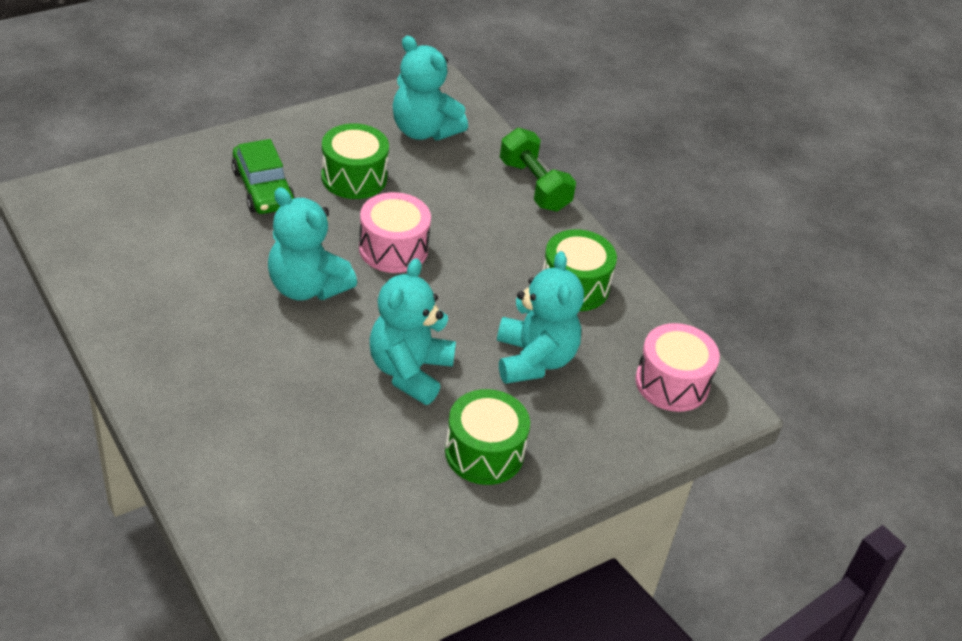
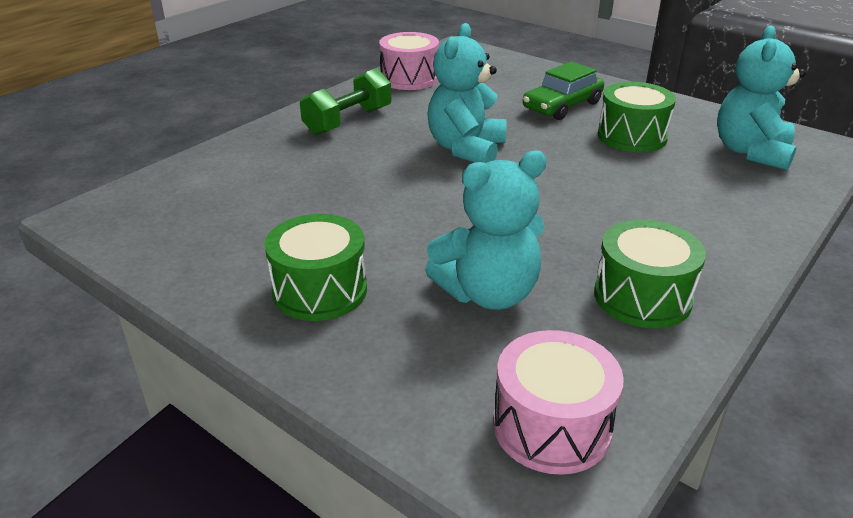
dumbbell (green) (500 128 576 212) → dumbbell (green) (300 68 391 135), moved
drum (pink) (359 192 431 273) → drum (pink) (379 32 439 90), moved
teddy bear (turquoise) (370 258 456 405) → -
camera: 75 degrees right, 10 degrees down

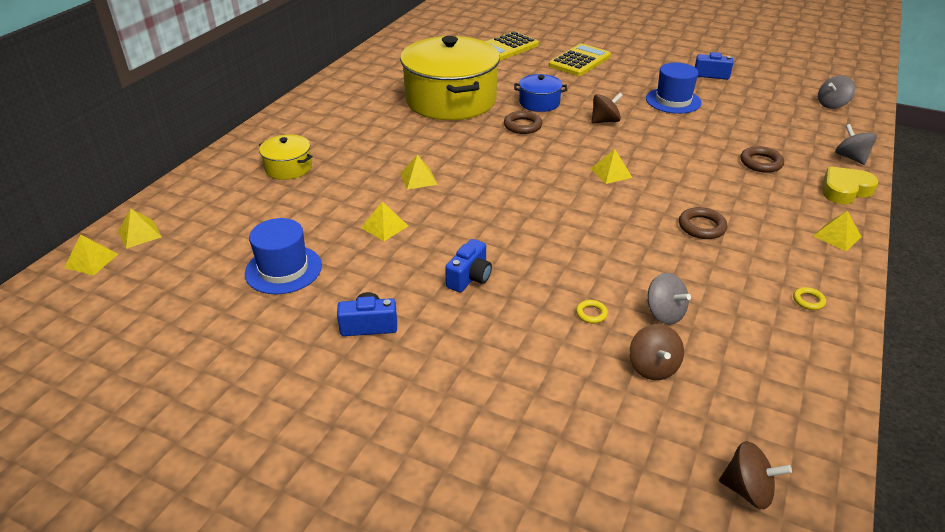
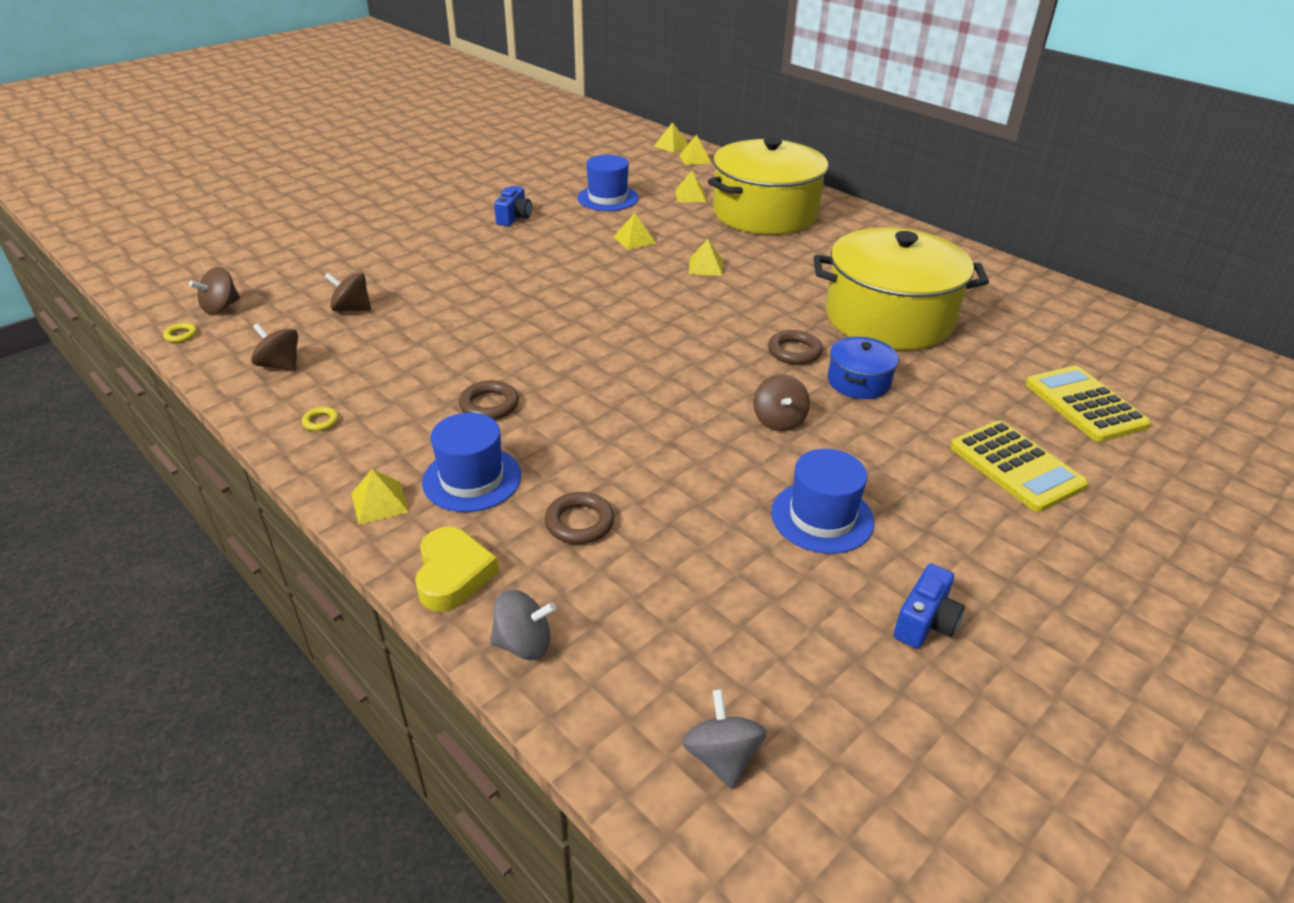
ring (yellow) (576 300 608 323) → ring (yellow) (163 323 197 343), moved
- → spinning top (brown) (251 323 298 371)
- → hat (blue) (422 413 521 512)
pyramid (yellow) (591 149 633 184) → pyramid (yellow) (675 171 706 202), moved
pot (yellow) (259 134 313 180) → pot (yellow) (708 137 829 235), x2.25
camera (blue) (445 239 492 292) → -
spinning top (grey) (647 273 691 325) → -
camera: 110 degrees right, 0 degrees up

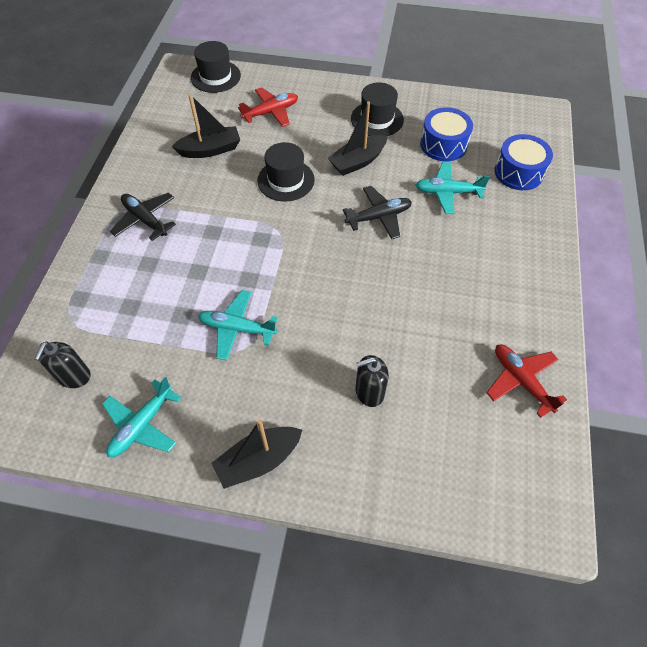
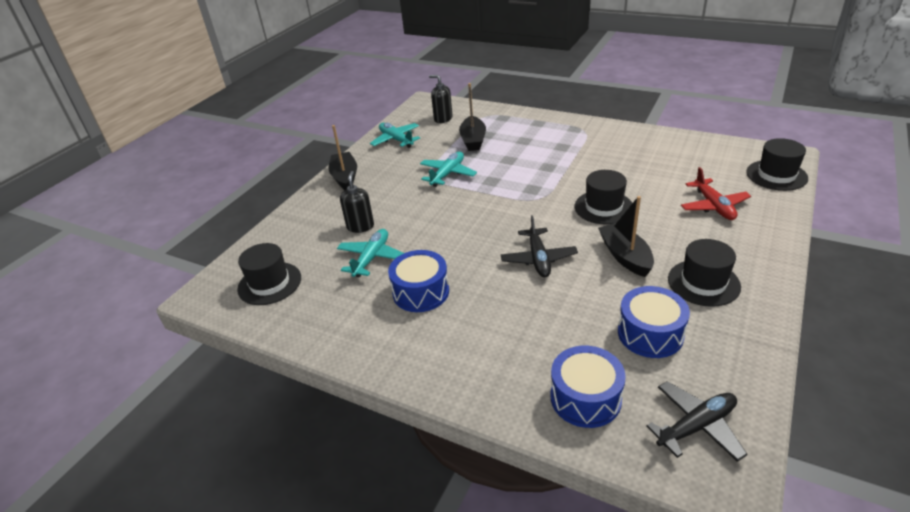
- → hat (black) (237 243 301 305)
plane (turquoise) (415 162 490 214) → plane (turquoise) (337 229 404 277), moved
- → drum (blue) (388 250 449 312)
boat (black) (172 94 240 158) → boat (black) (459 83 486 151), moved
plane (black) (110 193 176 241) → plane (black) (646 381 748 462), moved
plane (red) (487 344 567 418) → -
camera: 110 degrees right, 20 degrees down

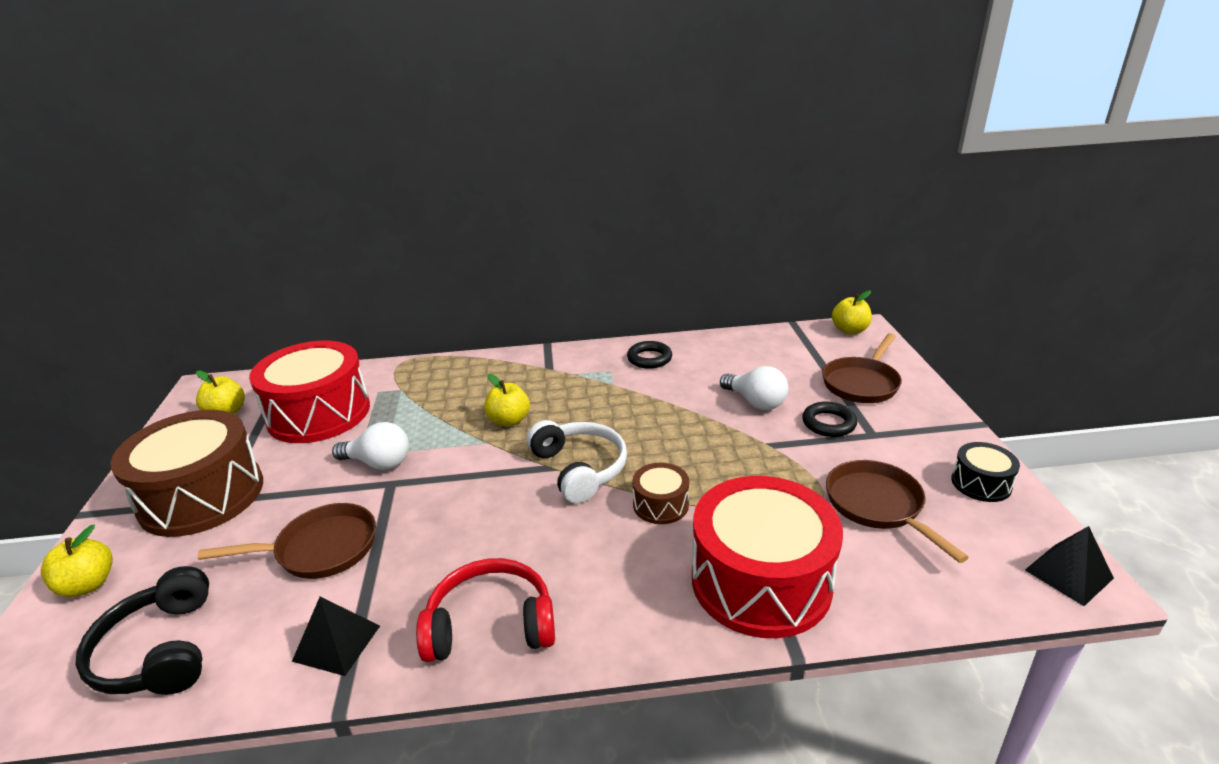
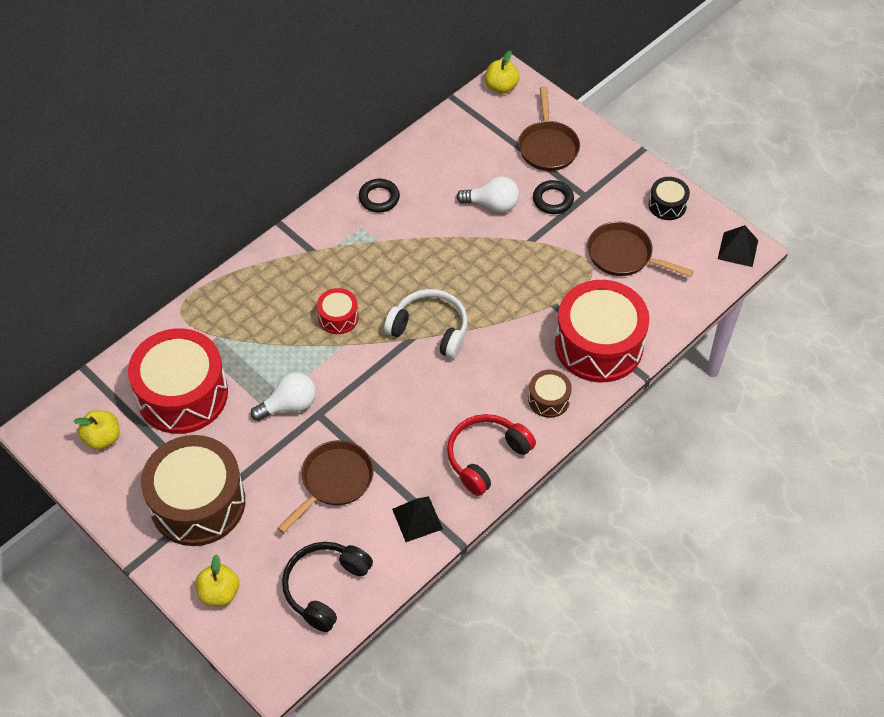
headphones (black) (75 566 209 695) → headphones (black) (282 542 373 632), 90 degrees clockwise
apple (yellow) (484 374 530 427) → drum (red) (317 288 358 334)
drum (brown) (632 463 689 524) → drum (brown) (528 370 572 418), moved
camera: 40 degrees left, 25 degrees up

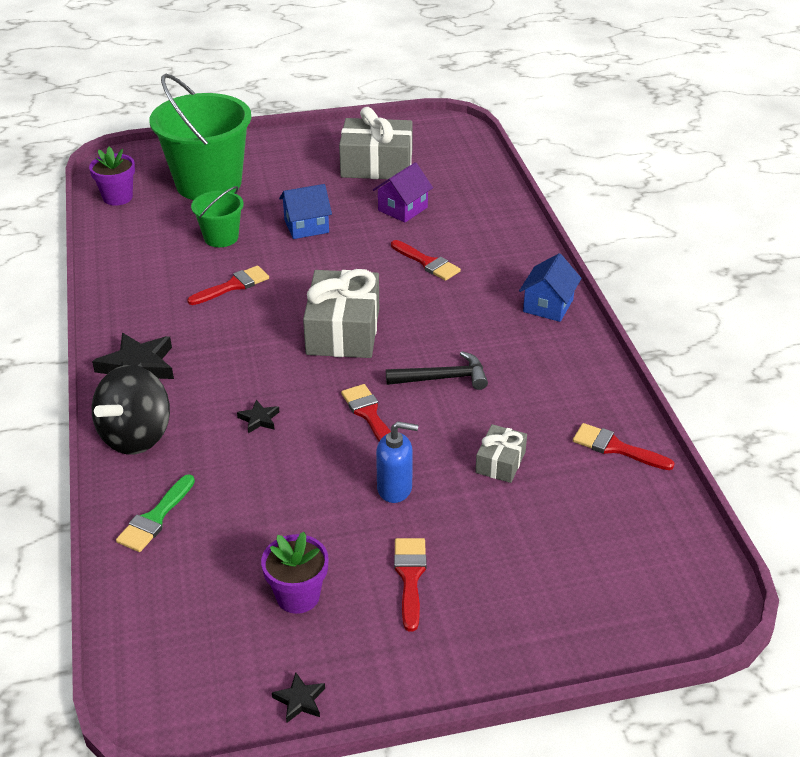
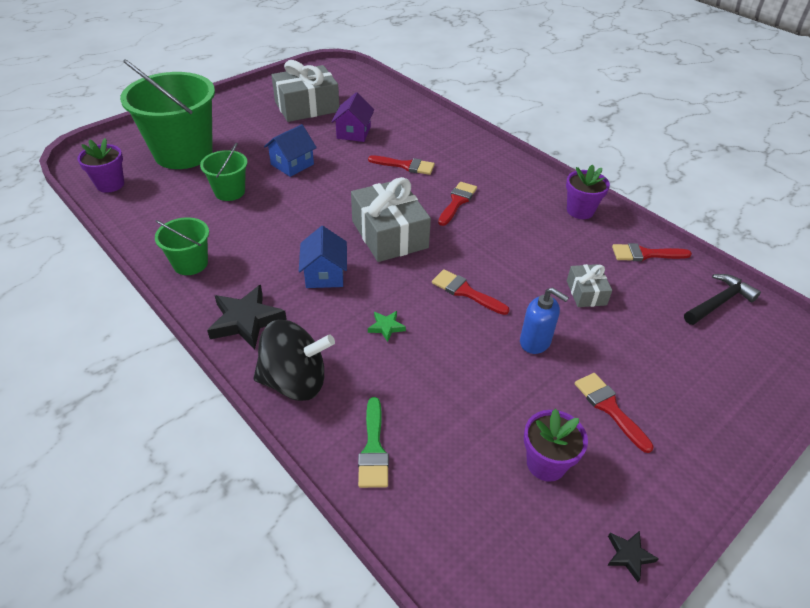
- → bucket (green) (155 217 209 275)
spinning top (black) (92 365 170 455) → spinning top (black) (253 320 335 401), 90 degrees counterclockwise
house (blue) (519 253 582 322) → house (blue) (299 226 347 288), moved
star (black) (237 400 279 433) → star (green) (368 311 406 342)
brush (red) (187 265 269 305) → brush (red) (438 182 477 226), moved
soap dispenser (blue) (376 421 419 503) → soap dispenser (blue) (520 287 569 354), 60 degrees clockwise
- → flower pot (purple) (566 164 610 219)
hammer (black) (386 351 488 390) → hammer (black) (684 274 761 325), moved
camera: 30 degrees left, 5 degrees up

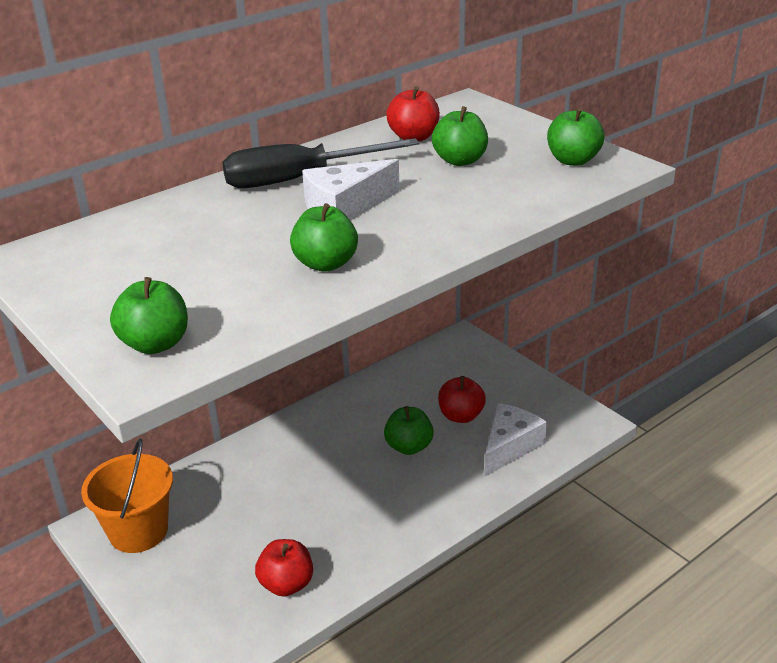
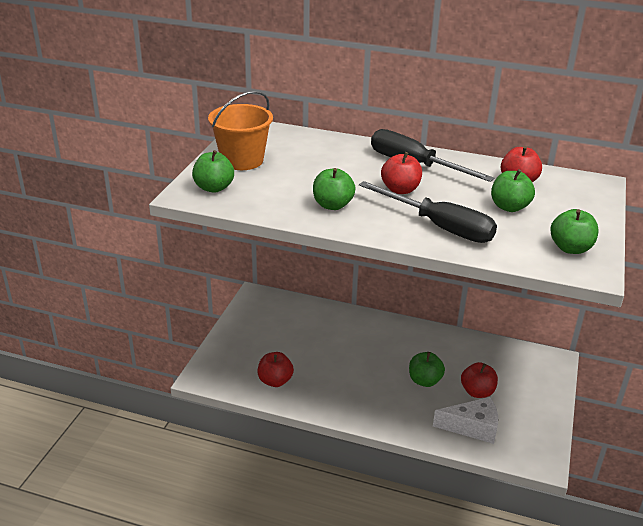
bucket (orange) (81 438 173 553) → bucket (orange) (208 91 273 170), moved
- → screwdriver (black) (359 181 497 243)
cheese (white) (302 159 400 221) → apple (red) (381 152 422 194)
camera: 55 degrees right, 0 degrees up

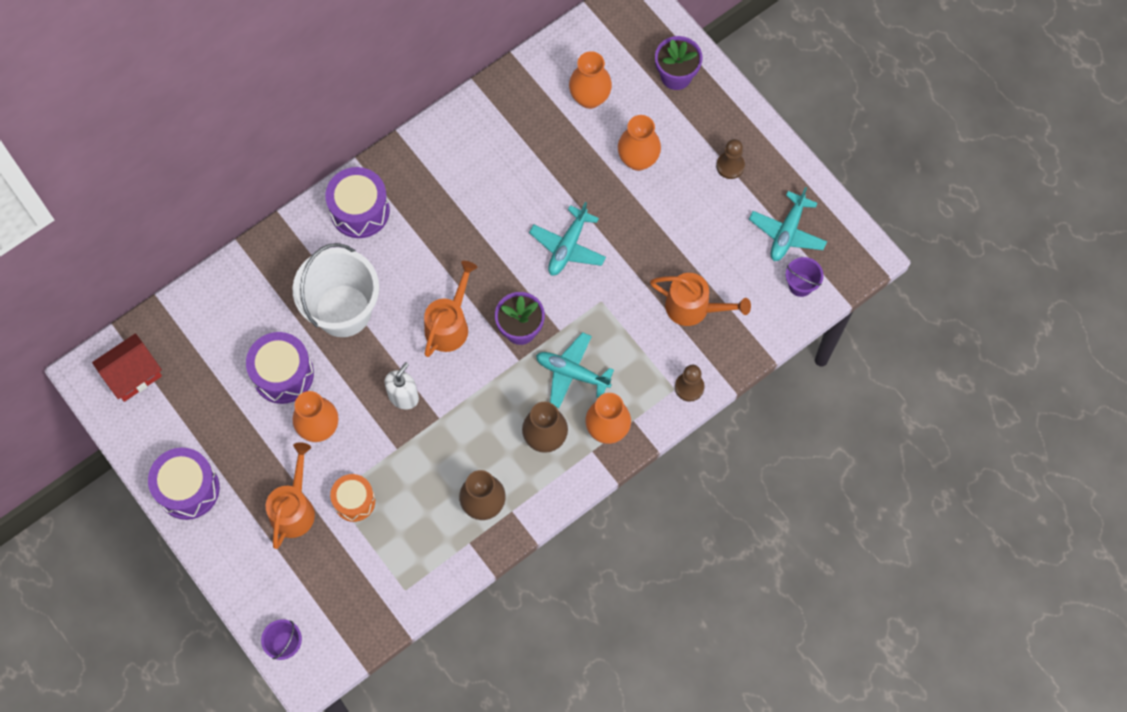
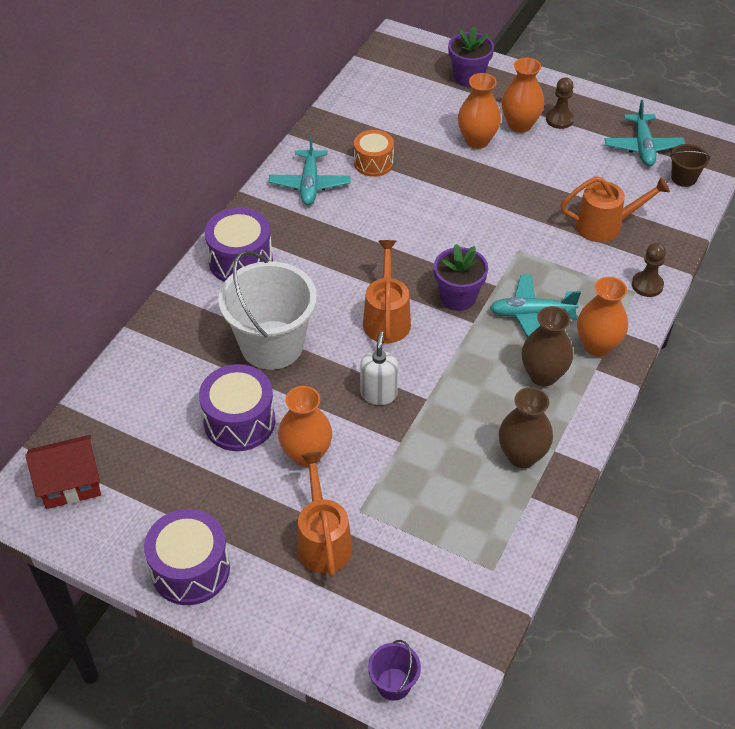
house (red) (92 333 162 402) → house (red) (25 435 101 509), 45 degrees clockwise
plane (turquoise) (529 202 606 276) → plane (turquoise) (268 136 351 205), moved
drum (orange) (330 474 375 522) → drum (orange) (354 130 394 177), moved
vase (orange) (569 51 612 109) → vase (orange) (502 58 544 133), moved
bucket (purple) (786 257 823 297) → bucket (brown) (670 144 710 187)
camera: 25 degrees left, 20 degrees down

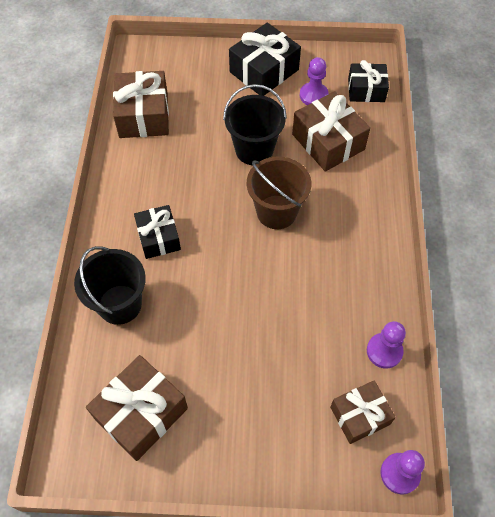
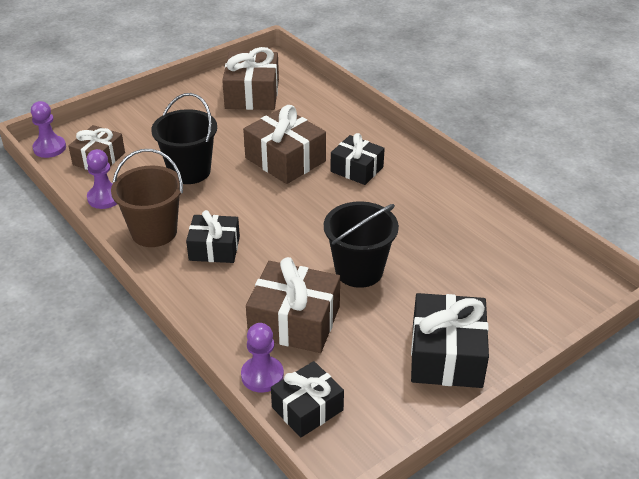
bucket (brown) (247 157 311 229) → bucket (brown) (111 149 183 247), moved
bucket (black) (74 246 146 325) → bucket (black) (151 93 217 184), moved
- → gift (black) (186 210 240 263)
pawn (purple) (300 57 328 105) → pawn (purple) (241 323 284 393), moved
gift (brown) (113 71 169 138) → gift (brown) (243 105 326 184), moved
camera: 140 degrees right, 20 degrees down

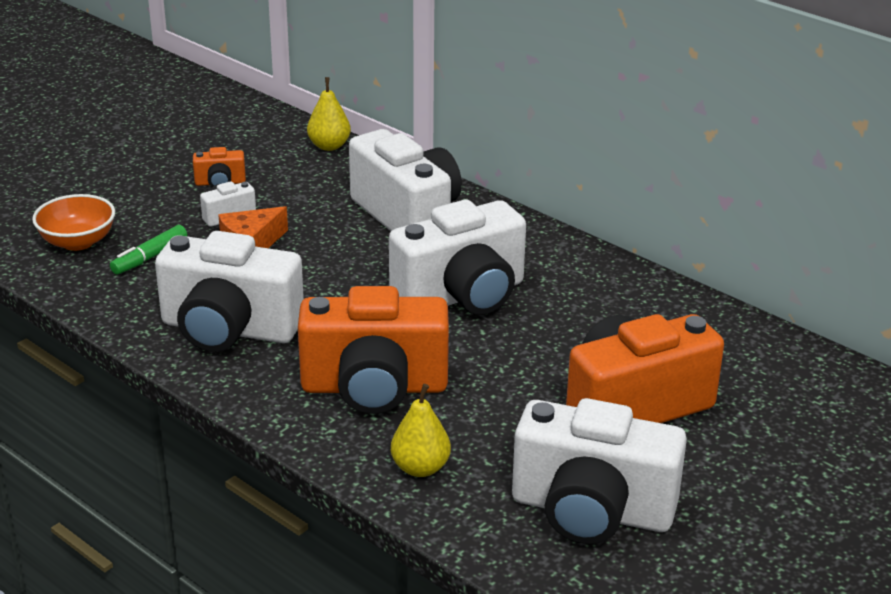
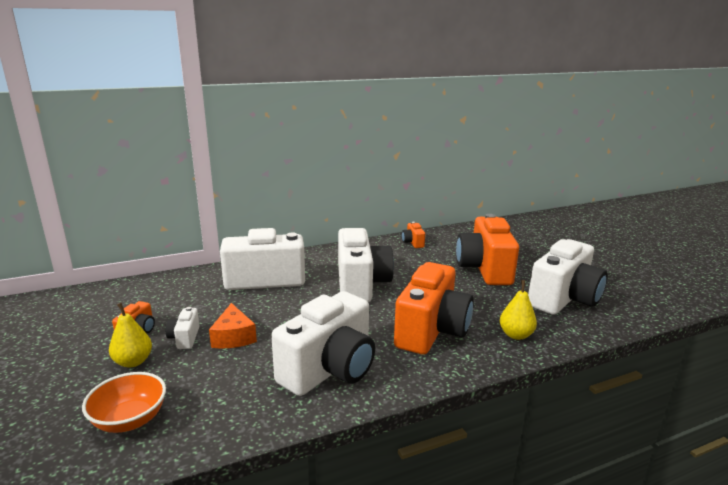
pear (yellow) (307 77 351 151) → pear (yellow) (109 303 152 368), moved
- → camera (orange) (402 222 425 248)
marker (green) (110 225 187 275) → -
camera: 65 degrees left, 10 degrees down

